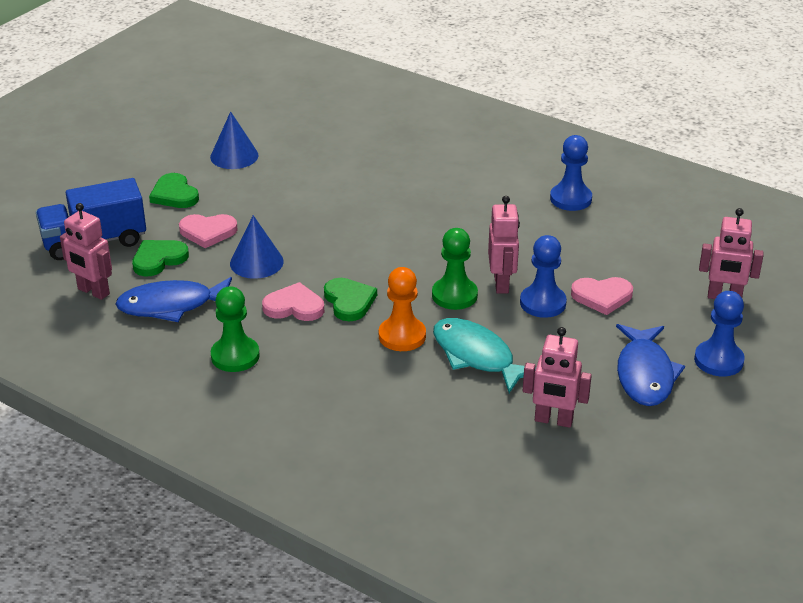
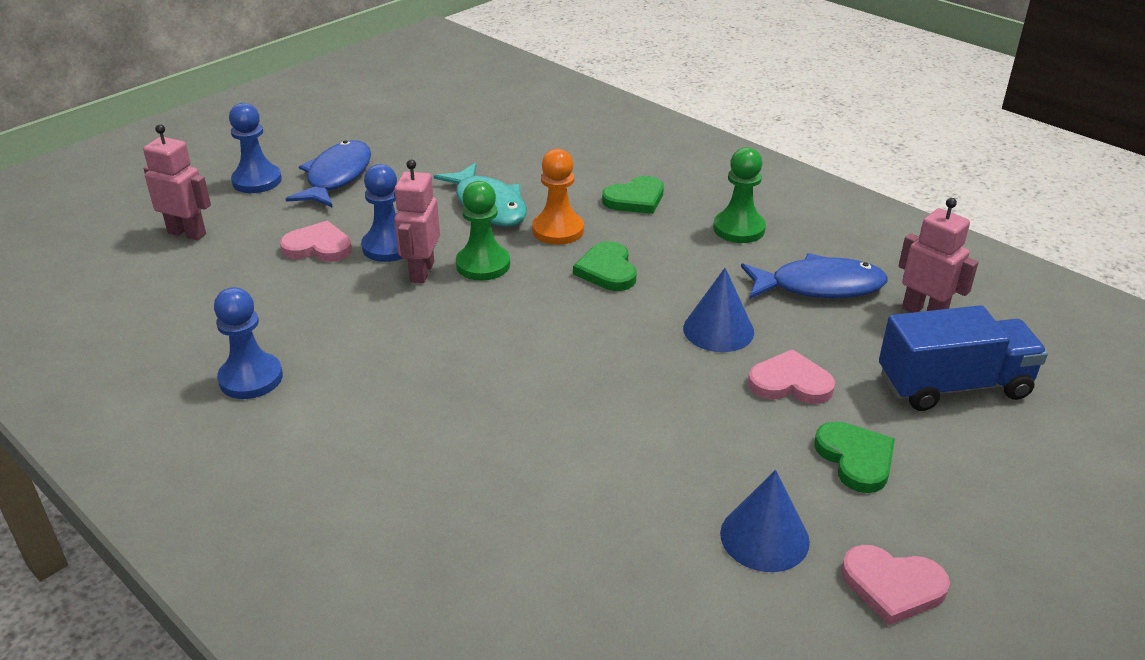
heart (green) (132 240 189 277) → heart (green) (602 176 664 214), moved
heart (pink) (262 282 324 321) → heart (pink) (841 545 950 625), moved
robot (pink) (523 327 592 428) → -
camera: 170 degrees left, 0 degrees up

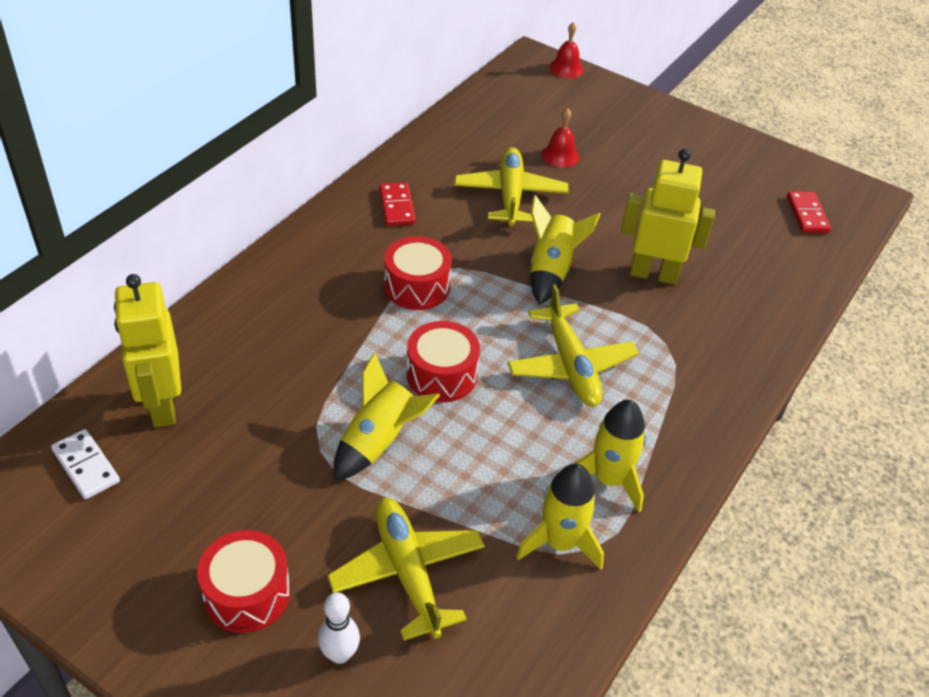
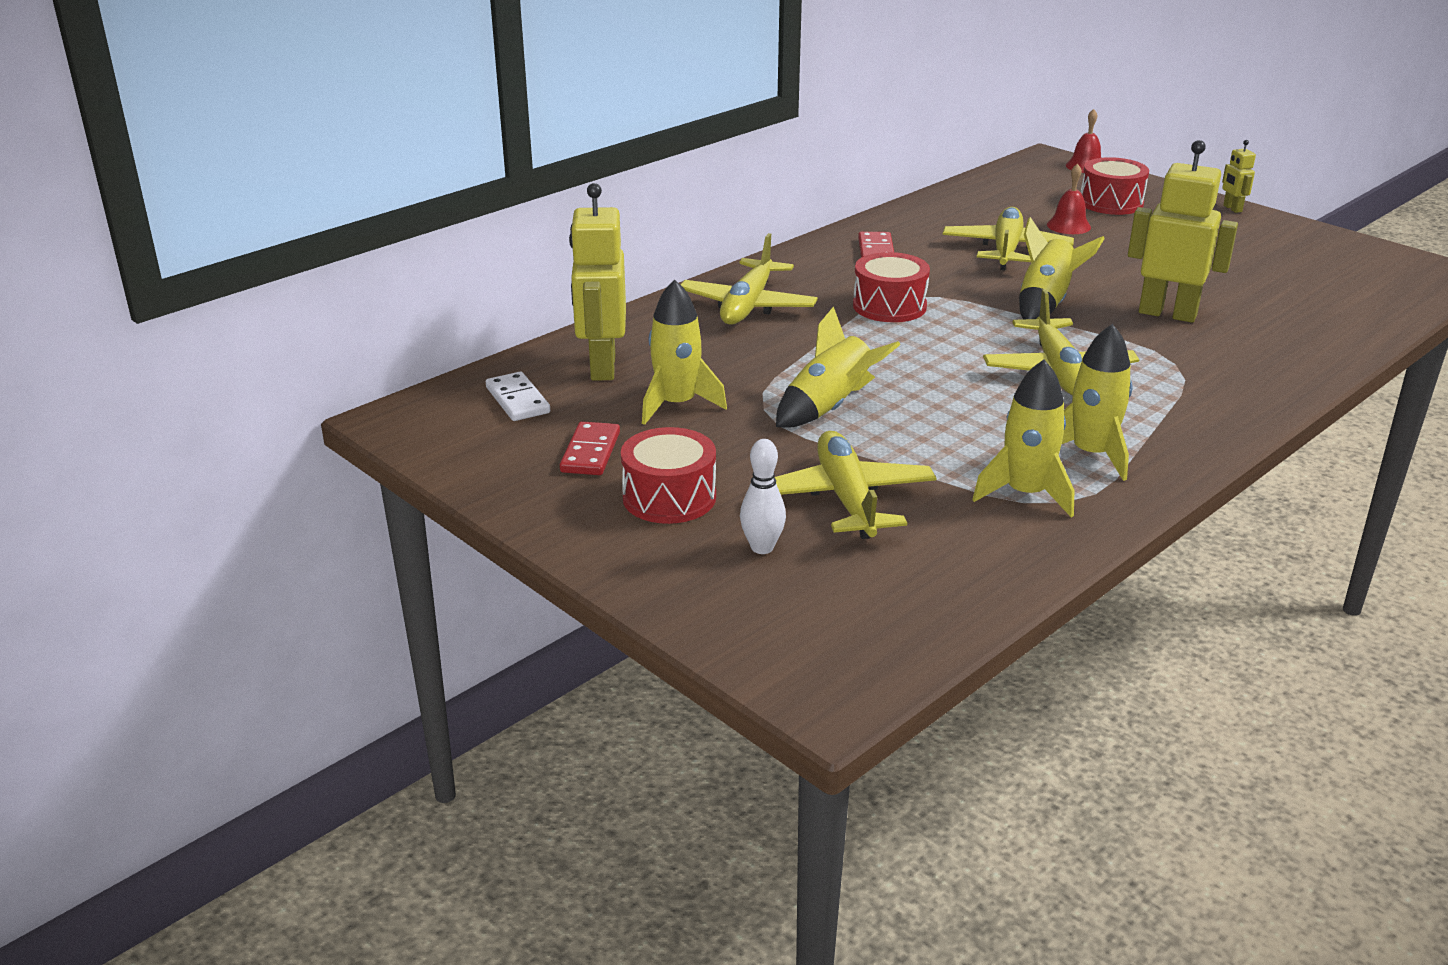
domino (red) (787 191 831 233) → domino (red) (560 421 620 475), moved
- → rocket (yellow) (642 280 727 425)
- → plane (yellow) (681 233 818 325)
drum (red) (406 321 480 402) → drum (red) (1081 157 1149 215), moved
- → robot (yellow) (1222 140 1256 213)
camera: 15 degrees right, 15 degrees down

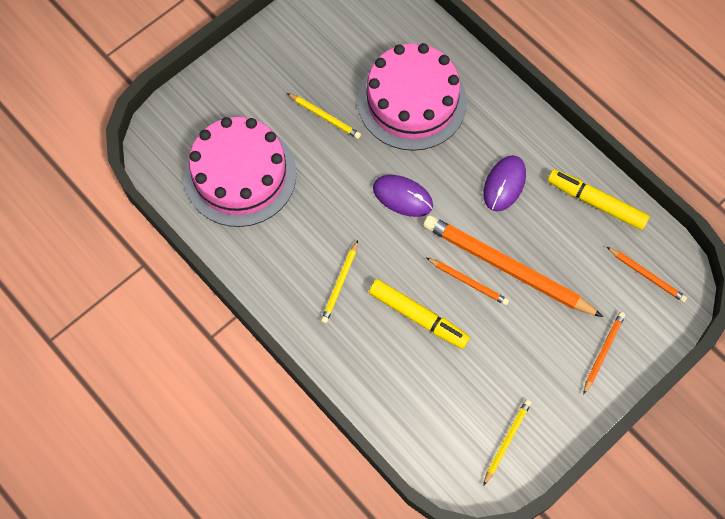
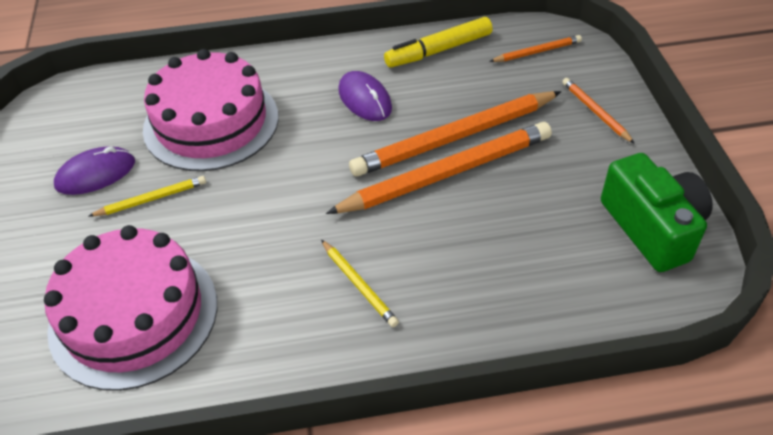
mouse (purple) (373 175 433 217) → mouse (purple) (54 147 135 195), moved
pencil (orange) (427 258 509 305) → pencil (orange) (326 122 552 214), x2.14
pencil (yellow) (483 399 532 486) → camera (green) (601 153 713 272)
marker (yellow) (369 279 470 349) → -
camera: 55 degrees left, 20 degrees down

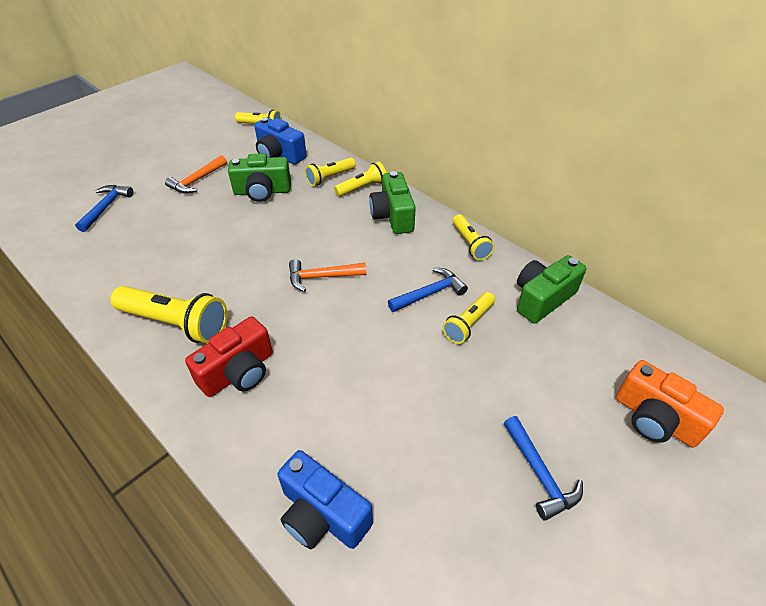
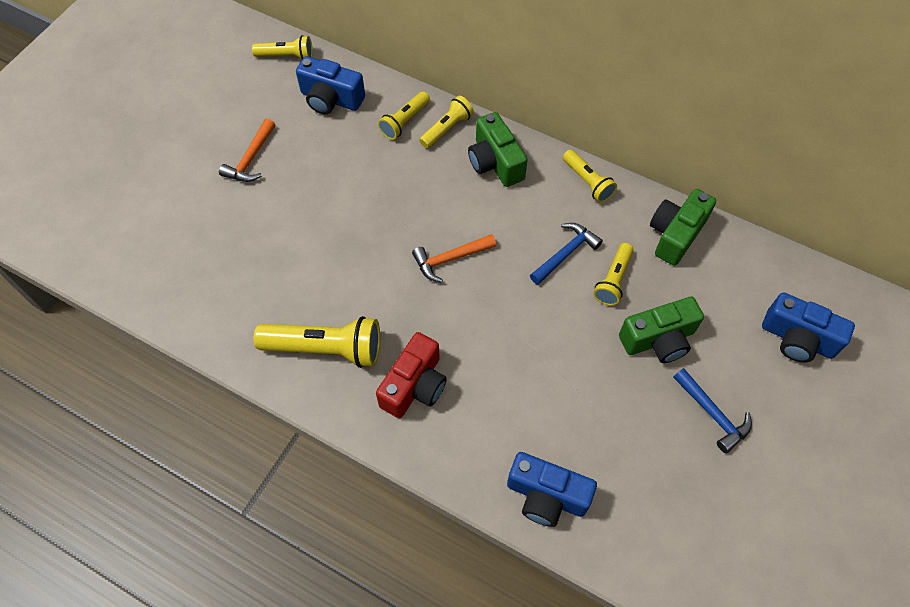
camera (green) (228 153 291 202) → camera (green) (619 296 704 363), moved
camera (orange) (616 360 724 448) → camera (blue) (762 292 855 363)
hammer (blue) (75 185 133 232) → -
camera: 15 degrees left, 15 degrees up

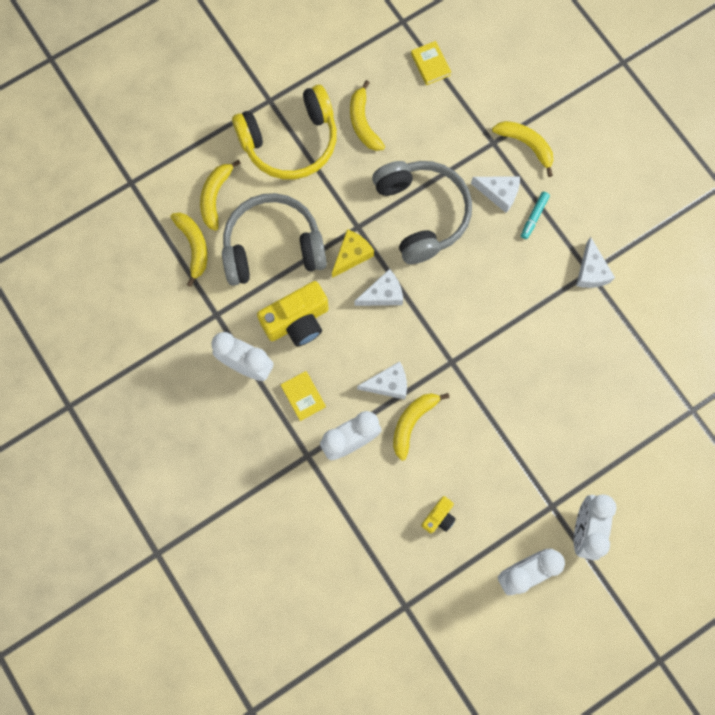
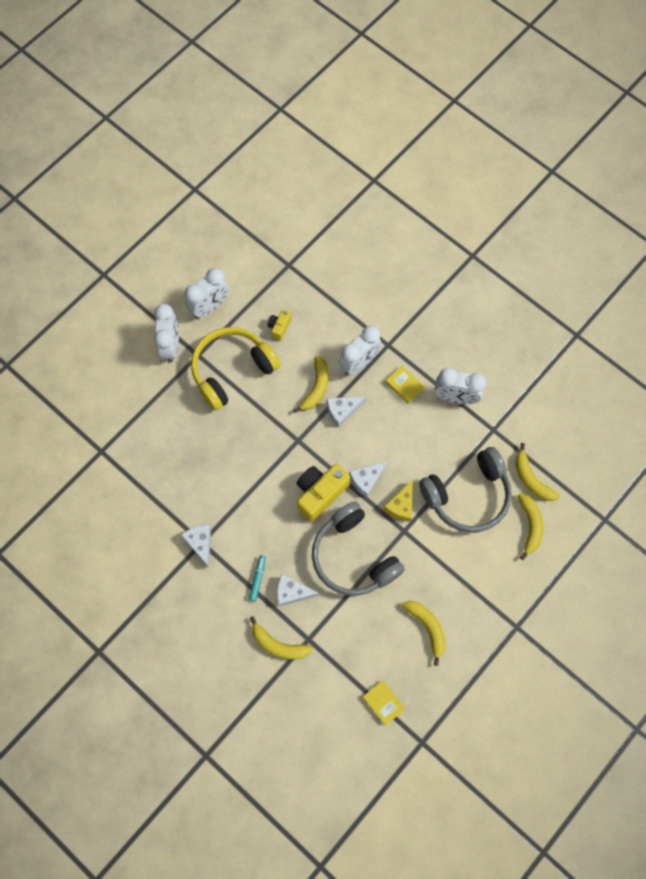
headphones (yellow) (232 85 337 179) → headphones (yellow) (191 327 280 411), moved
camera (yellow) (257 281 329 346) → camera (yellow) (296 464 350 522), moved
camera: 165 degrees right, 5 degrees down

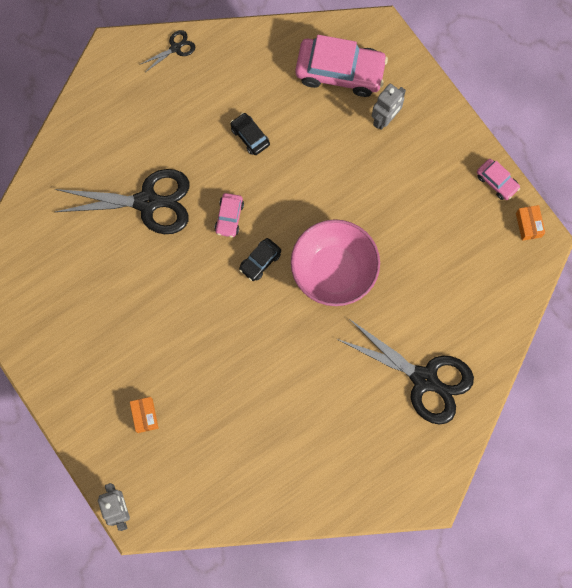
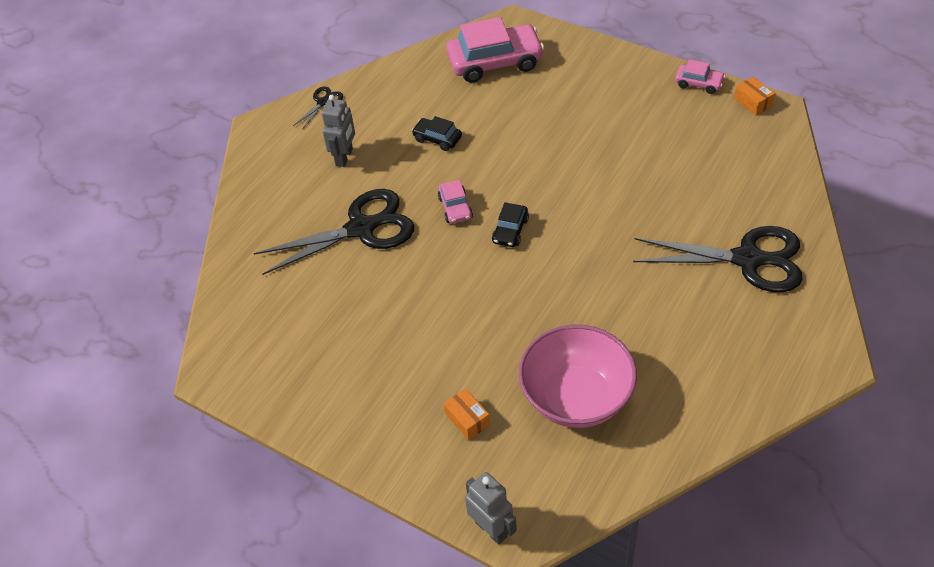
robot (grey) (372 84 406 130) → robot (grey) (322 95 355 167), moved
bowl (pink) (291 219 380 306) → bowl (pink) (519 325 637 428), moved
camera: 20 degrees left, 25 degrees down

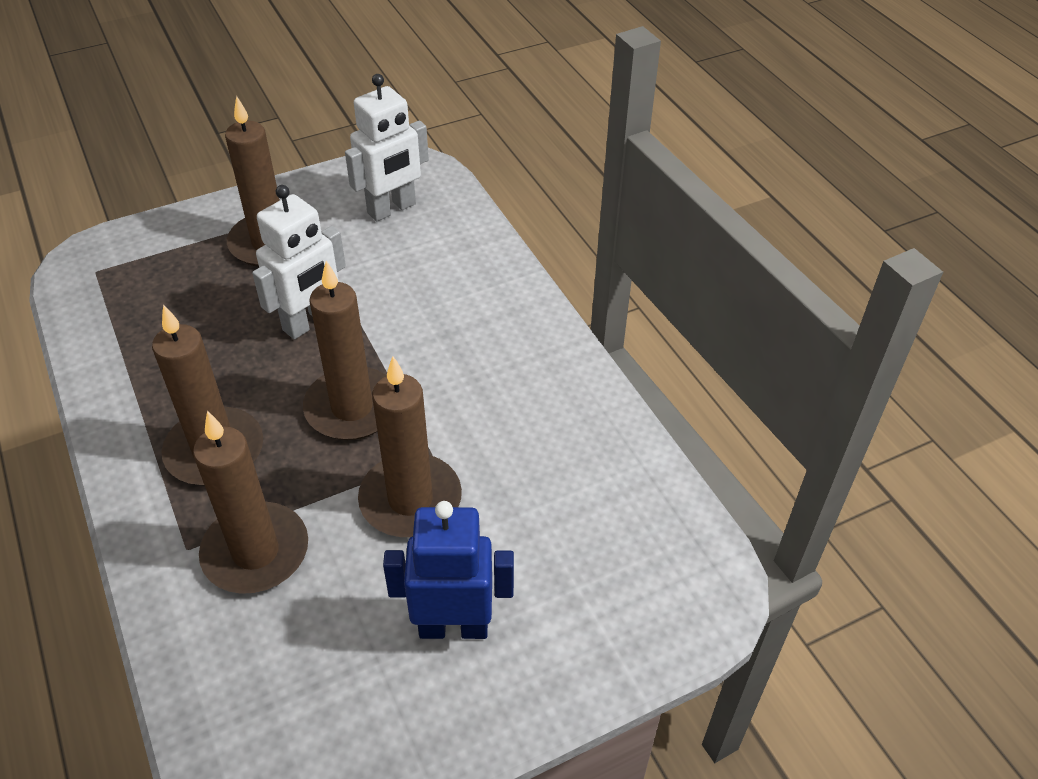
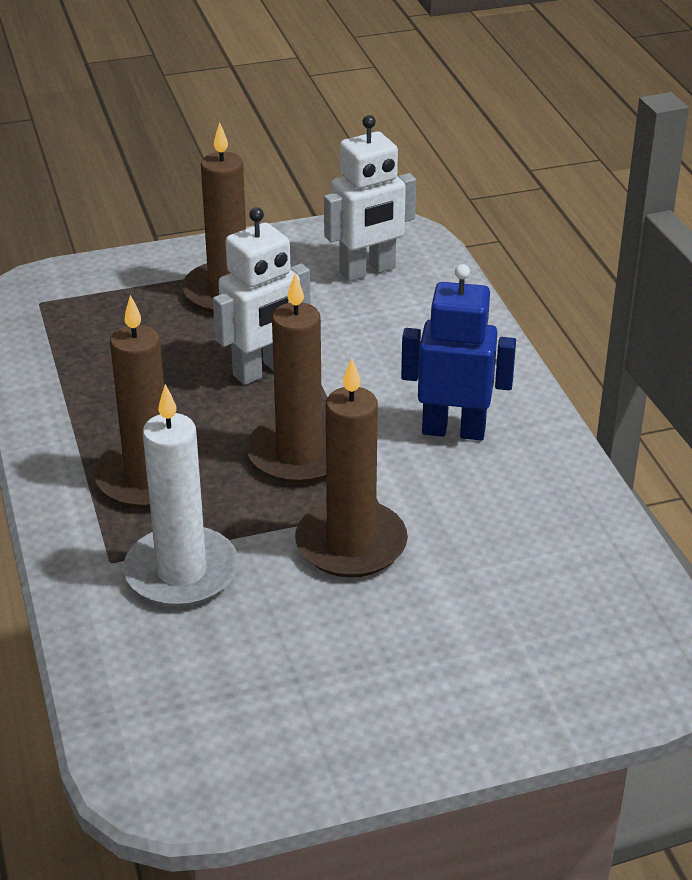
candle (brown) (193 411 308 594) → candle (white) (124 384 239 607)
robot (blue) (383 501 514 639) → robot (blue) (401 264 516 441), moved
camera: 10 degrees right, 10 degrees down

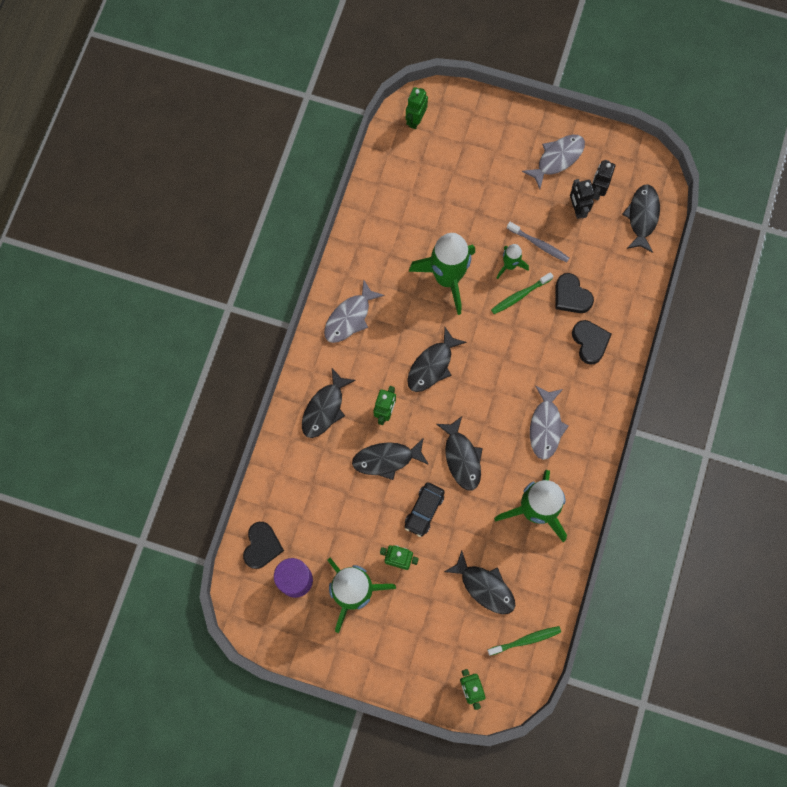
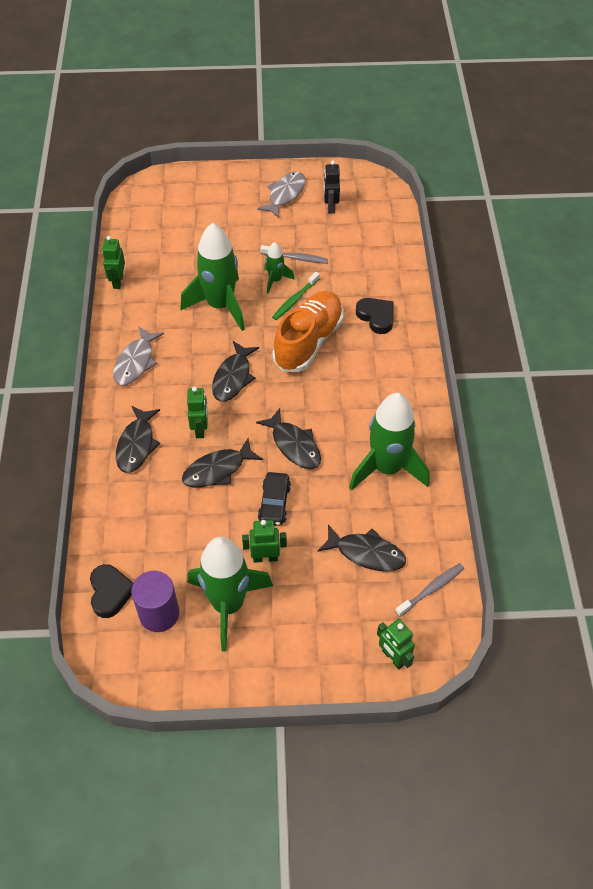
robot (green) (406 87 428 129) → robot (green) (102 236 125 289), moved
- → shoe (orange) (272 291 343 372)
toothbrush (green) (488 626 561 656) → toothbrush (grey) (395 563 464 617)
fish (grey) (530 386 569 460) → -
heart (black) (555 273 594 313) → -
robot (black) (570 179 595 219) → -
fish (black) (622 184 660 253) → -
camera: 20 degrees left, 20 degrees down

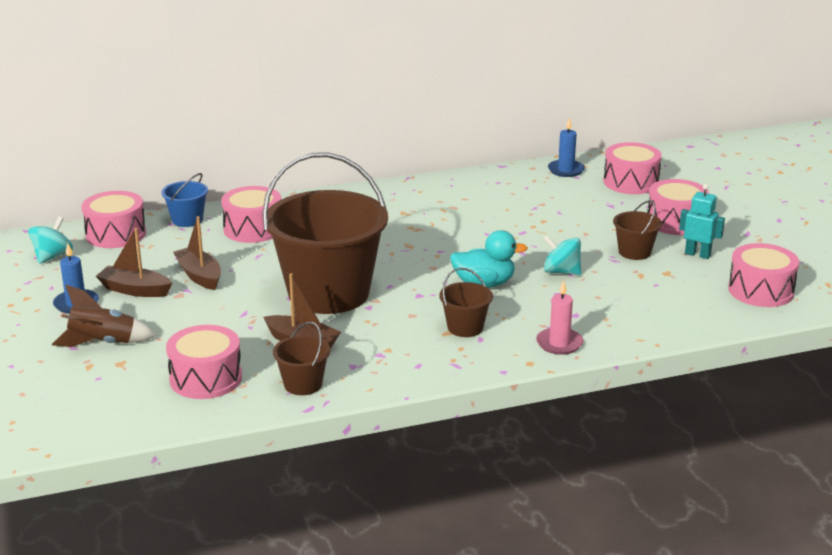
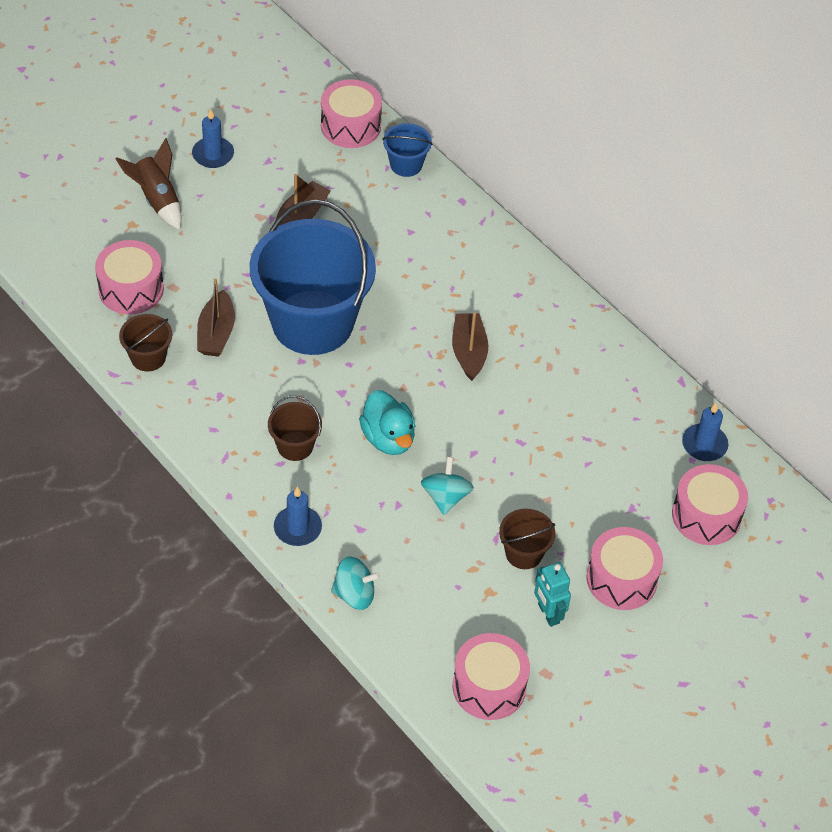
bucket (brown) (263 152 388 314) → bucket (blue) (249 199 376 355)
candle (pink) (536 280 584 355) → candle (blue) (274 487 322 546)
spinning top (turquoise) (28 217 73 264) → spinning top (turquoise) (331 556 381 610), moved
boat (brown) (96 228 172 297) → boat (brown) (452 312 488 381), moved
robot (turquoise) (679 184 725 259) → robot (turquoise) (534 562 571 627), 150 degrees clockwise
drum (pink) (221 186 281 243) → -
camera: 65 degrees right, 25 degrees up

